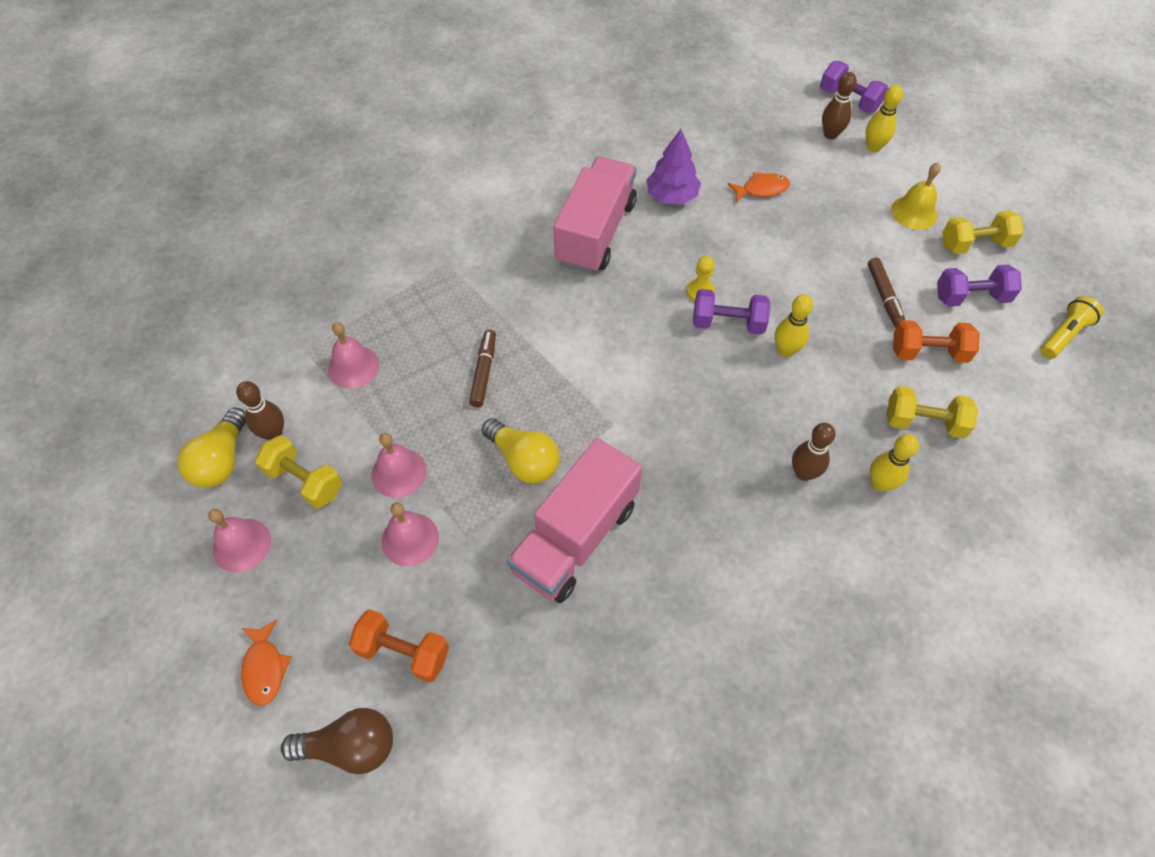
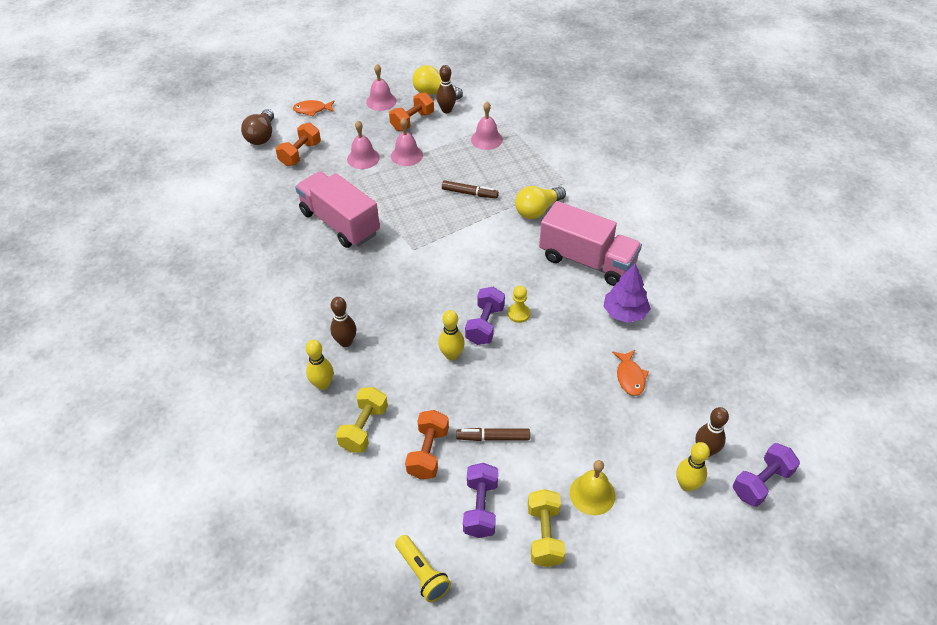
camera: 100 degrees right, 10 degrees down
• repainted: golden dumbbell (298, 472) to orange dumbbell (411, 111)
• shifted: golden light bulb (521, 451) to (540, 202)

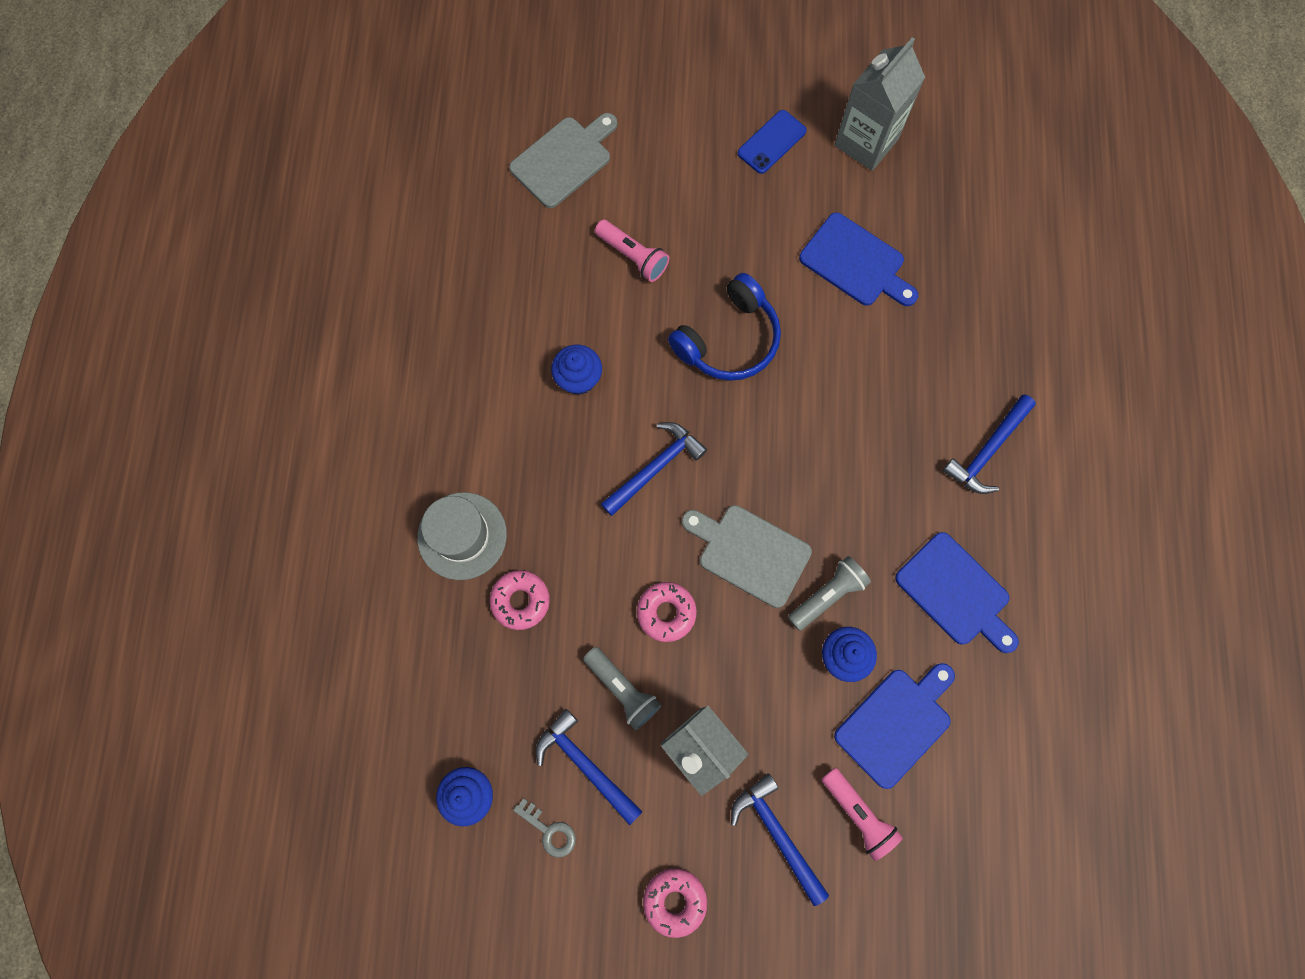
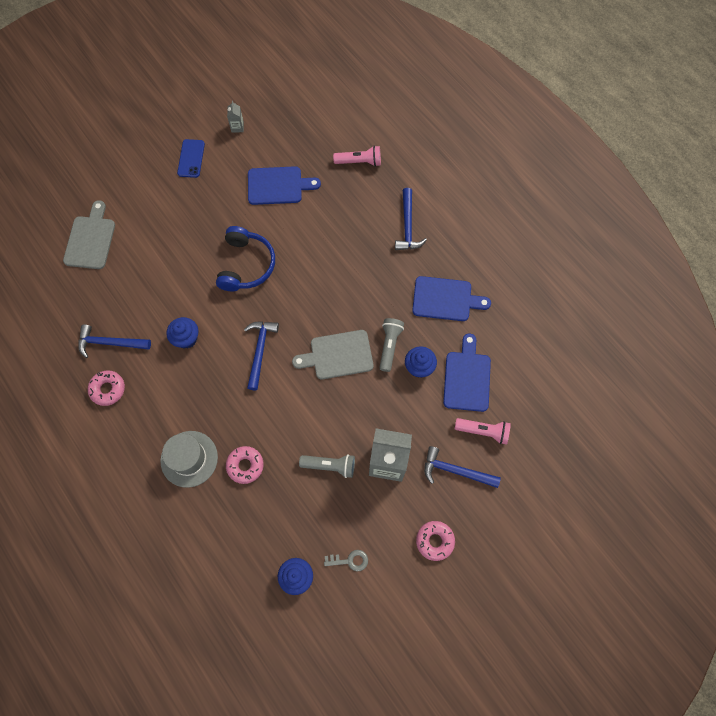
camera: 40 degrees left, 5 degrees down
• shifted: blue claw hammer (589, 767) to (114, 341)
• shifted: rose-pink donut (667, 612) to (106, 388)
• scaled: ash-grey juice carton (879, 104) = (235, 117) x0.43
• shifted: rose-pink pocket torch (632, 251) to (357, 156)

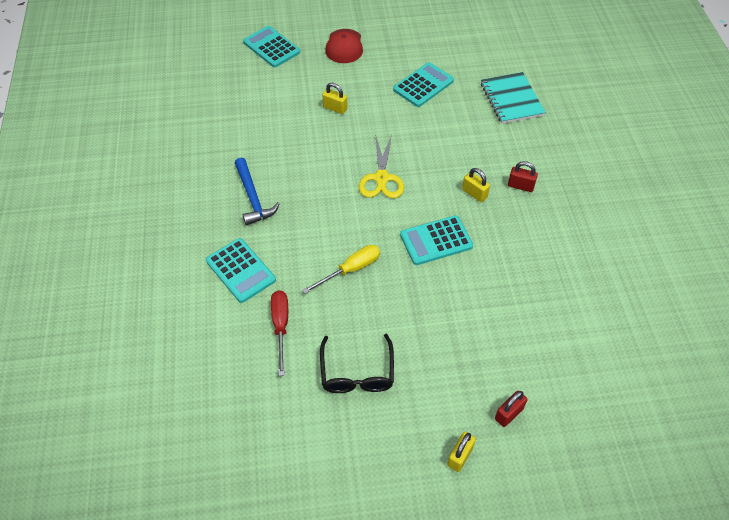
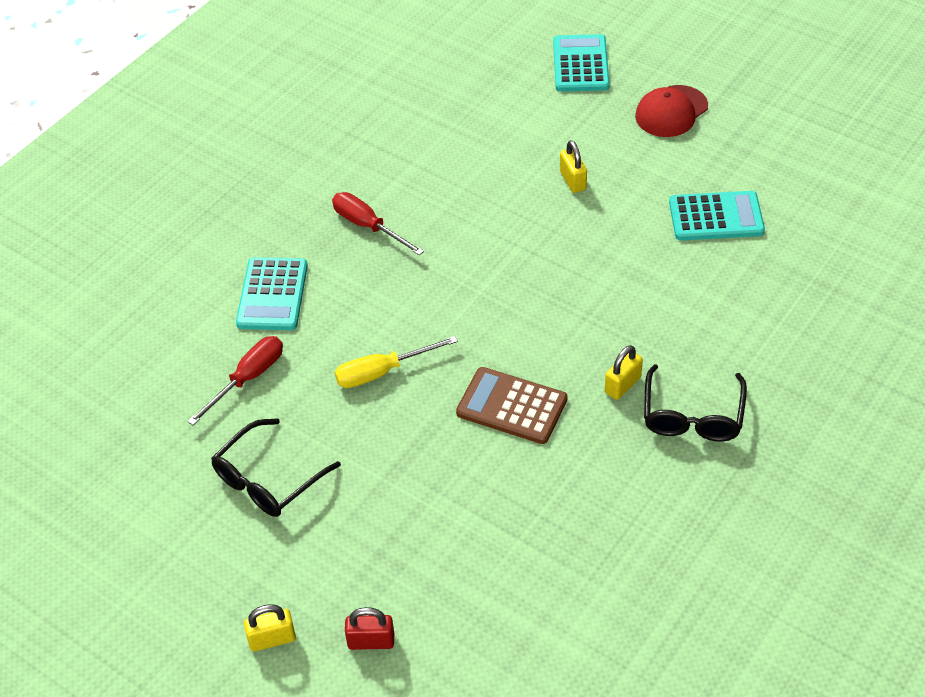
camera: 45 degrees right, 5 degrees down
• swapped: blue claw hammer (257, 192) to red flat screwdriver (378, 223)
• rotated: golden flat screwdriver (341, 269) = (396, 362) 150 degrees clockwise
• repainted: aqua pocket calculator (436, 240) to brown pocket calculator (511, 405)
• rotated: golden padlock (476, 185) = (624, 372) 45 degrees clockwise
• swapped: red padlock (523, 176) to ebony glasses (695, 403)
• gone: golden scissors (381, 166)
• gone: aqua notebook (513, 98)

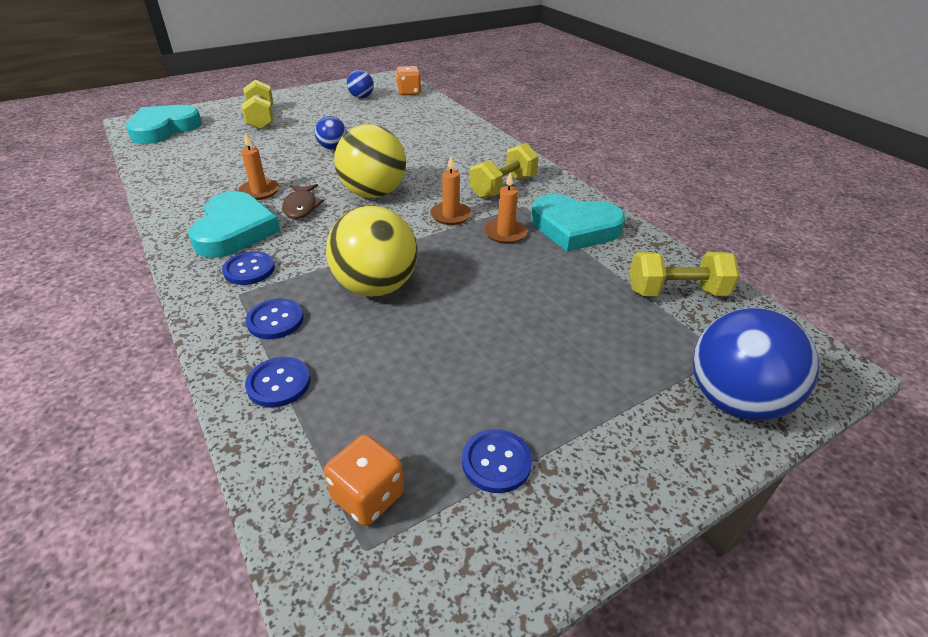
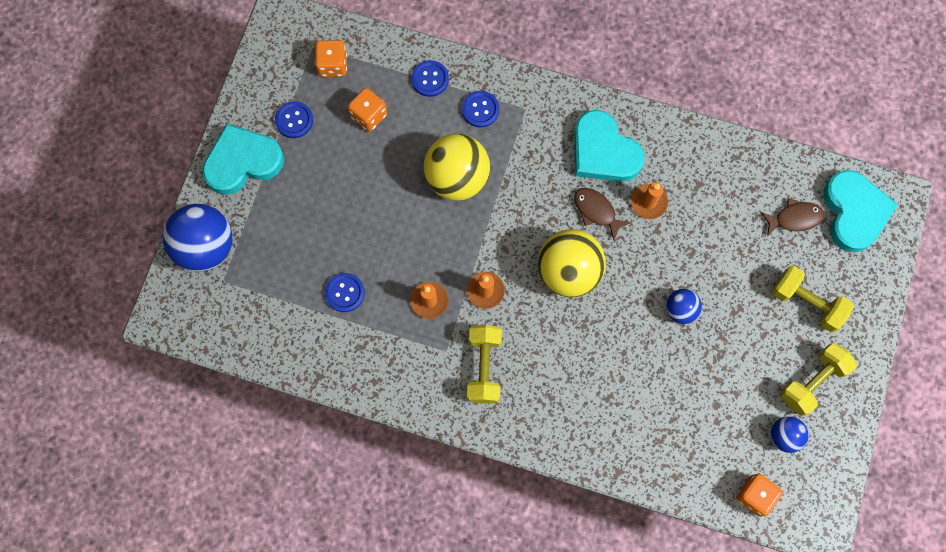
camera: 140 degrees right, 35 degrees up
• shifted: aqua heart (578, 223) to (243, 159)
• shifted: blue shirt button (248, 268) to (345, 292)
• new: orange die (367, 110)
• new: brown fish (792, 217)
• shifted: golden dumbbell (684, 274) to (819, 379)

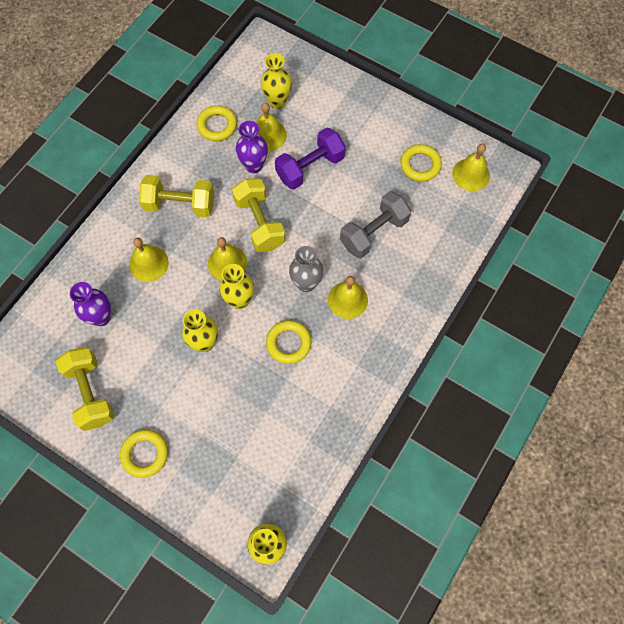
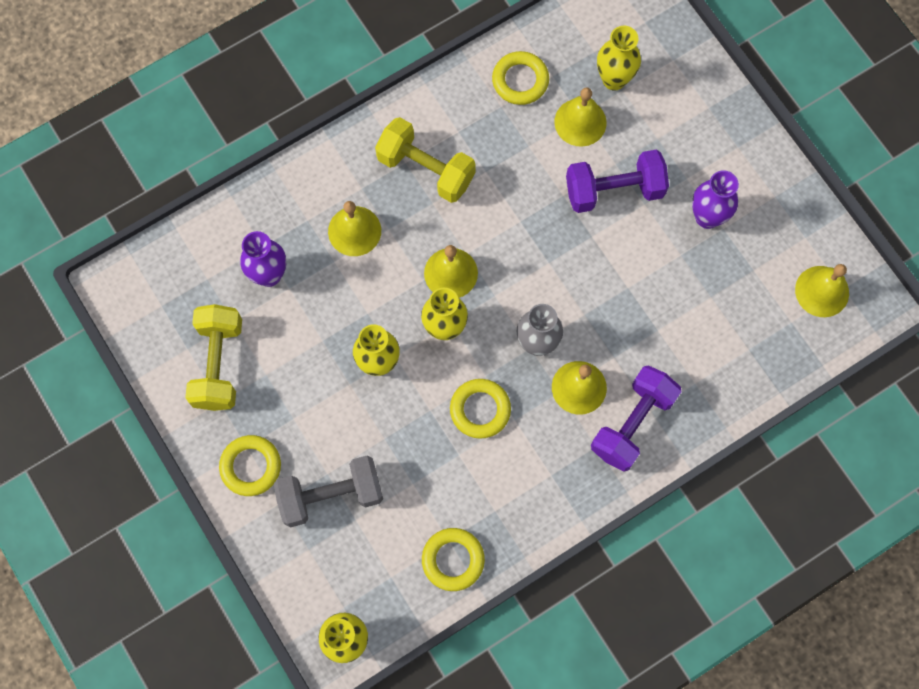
camera: 25 degrees right, 5 degrees up
• shifted: ash-grey dumbbell (375, 224) to (328, 491)
• shifted: golden hoop (421, 163) to (453, 559)
• new: purple dumbbell (636, 418)
• shifted: purple tall vase (252, 147) to (715, 199)
• gone: golden dumbbell (258, 215)

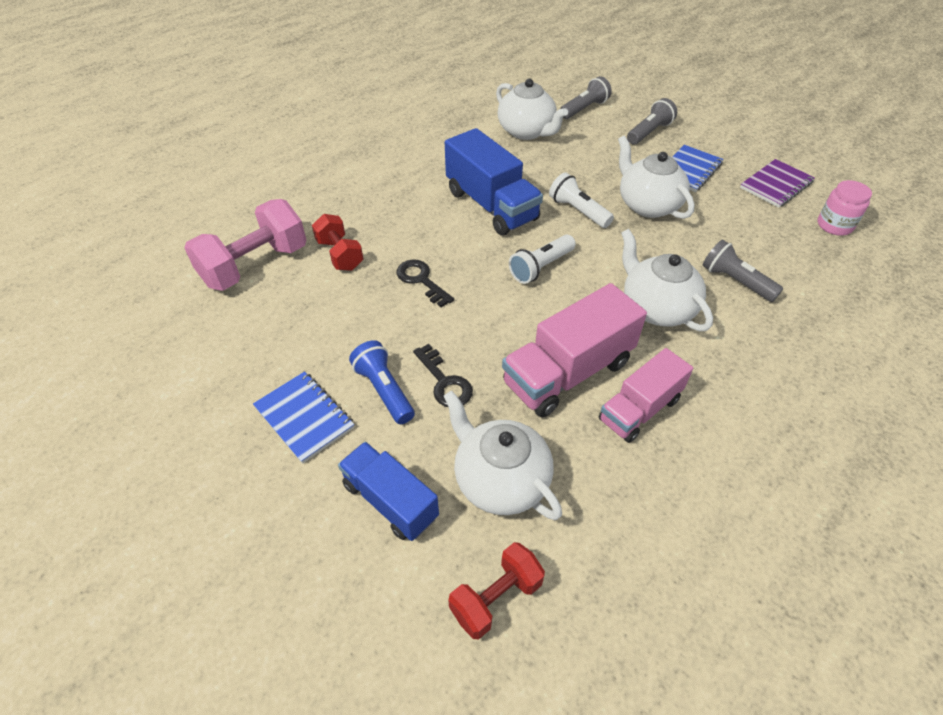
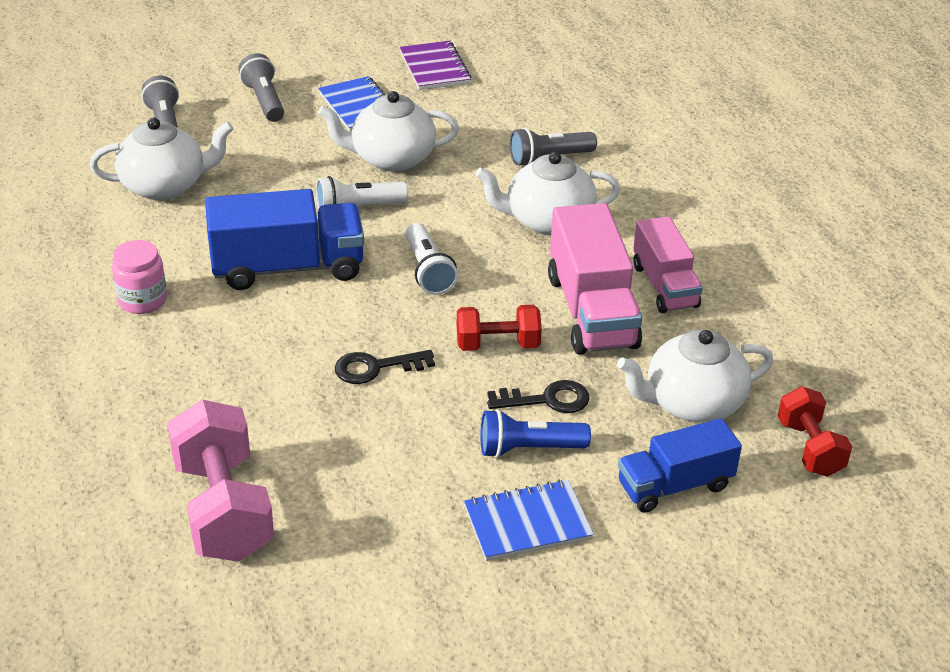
camera: 65 degrees left, 10 degrees down
• shifted: rose-pink jar (844, 208) to (139, 277)
• shifted: red dumbbell (337, 242) to (499, 328)

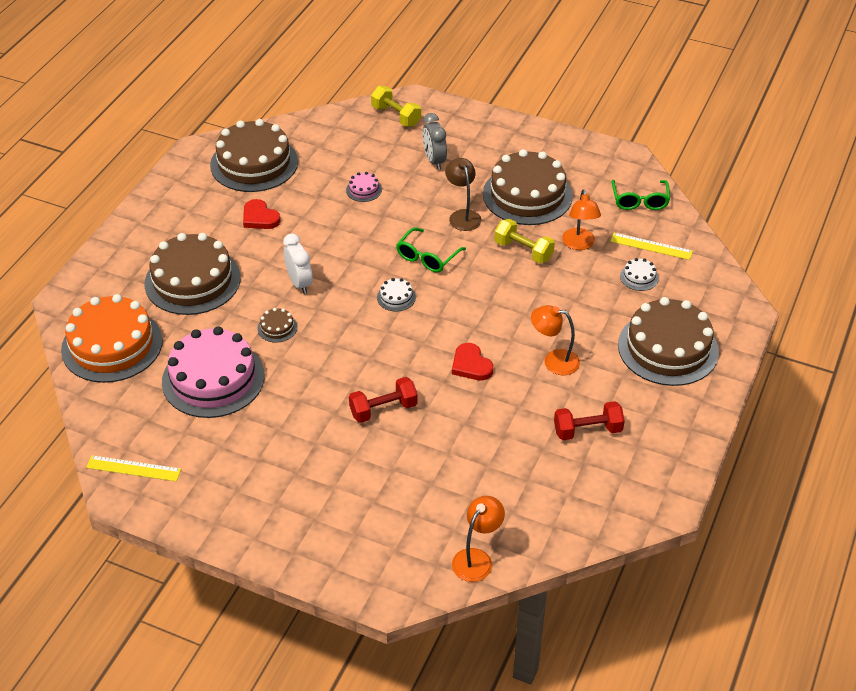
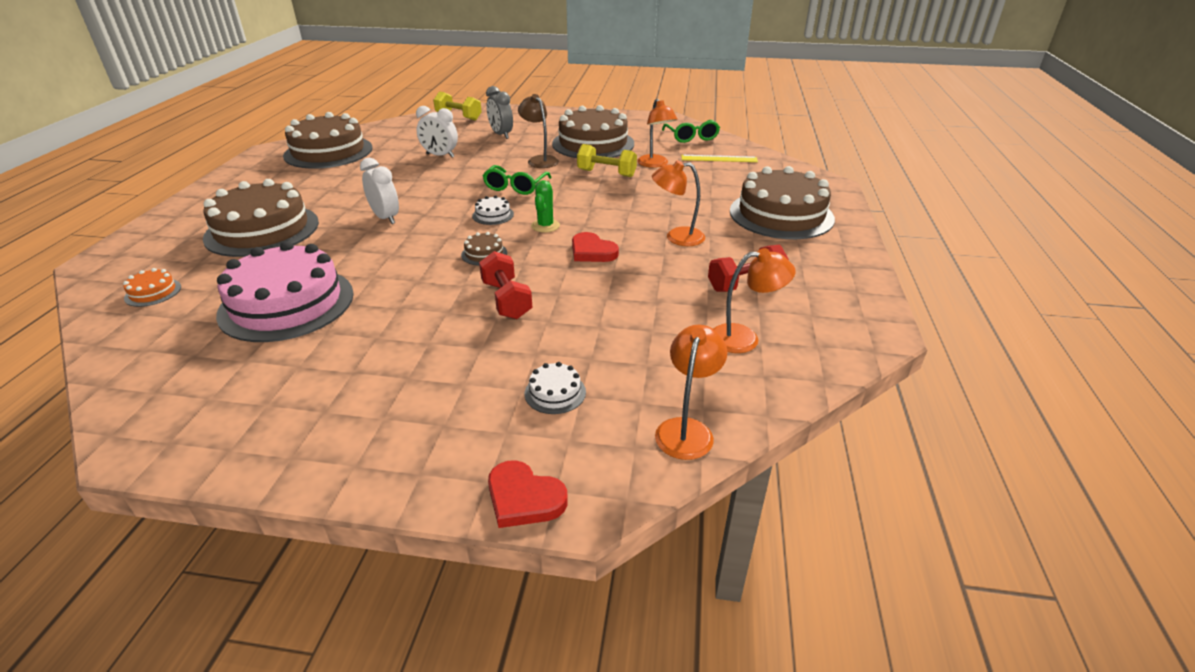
camera: 15 degrees left, 10 degrees down
• scaled: orange gateau (112, 338) = (152, 287) x0.40
• swapped: rose-pink gateau (364, 187) to pure white clock (437, 132)
• shifted: brown gateau (277, 325) to (484, 249)
• rotated: red dumbbell (383, 400) = (506, 285) 75 degrees counterclockwise
• shifted: red heart (262, 214) to (528, 494)
• shifted: pure white gateau (639, 274) to (555, 388)
• new: leaf-green saguaro cactus (545, 206)
• new: orange reading lamp (754, 300)
• gone: golden ruler (133, 468)

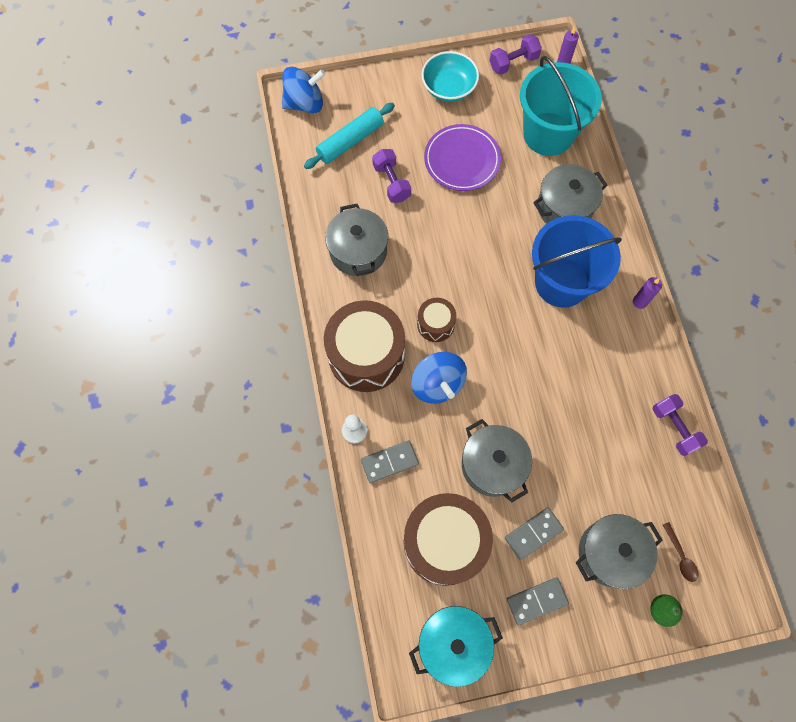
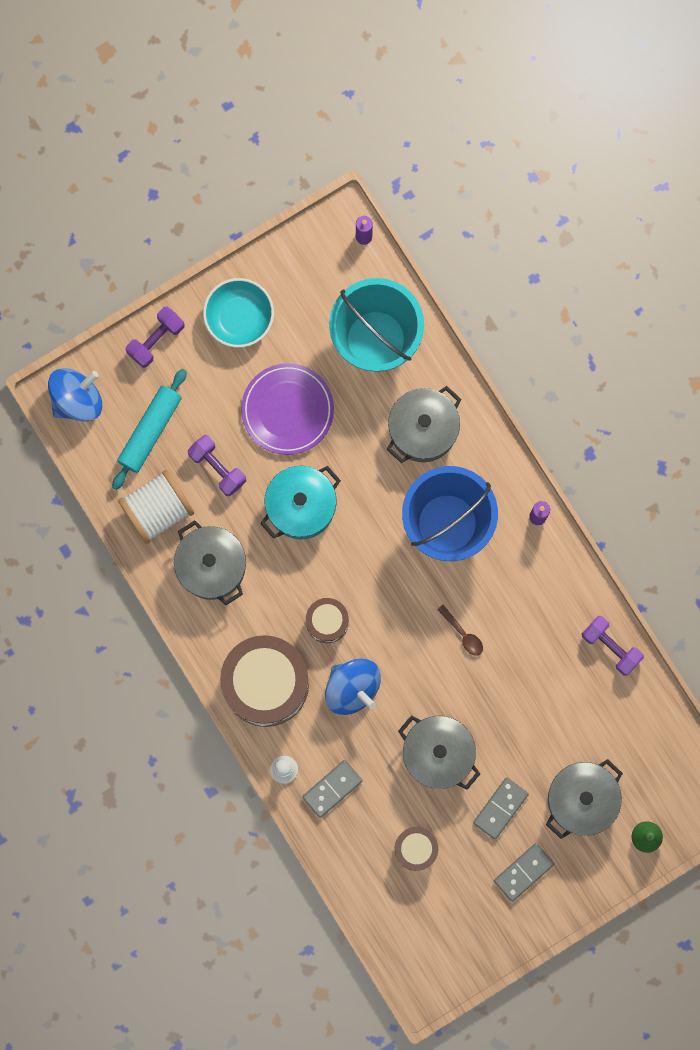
camera: 20 degrees left, 10 degrees up
• new: pure white reel of thread (156, 507)
• shifted: purple dumbbell (515, 54) to (155, 337)
• shifted: aqua stockpot (456, 646) to (300, 502)
• scaled: brown drum (448, 539) = (416, 849) x0.50
• shifted: brown spoon (680, 552) to (460, 630)

